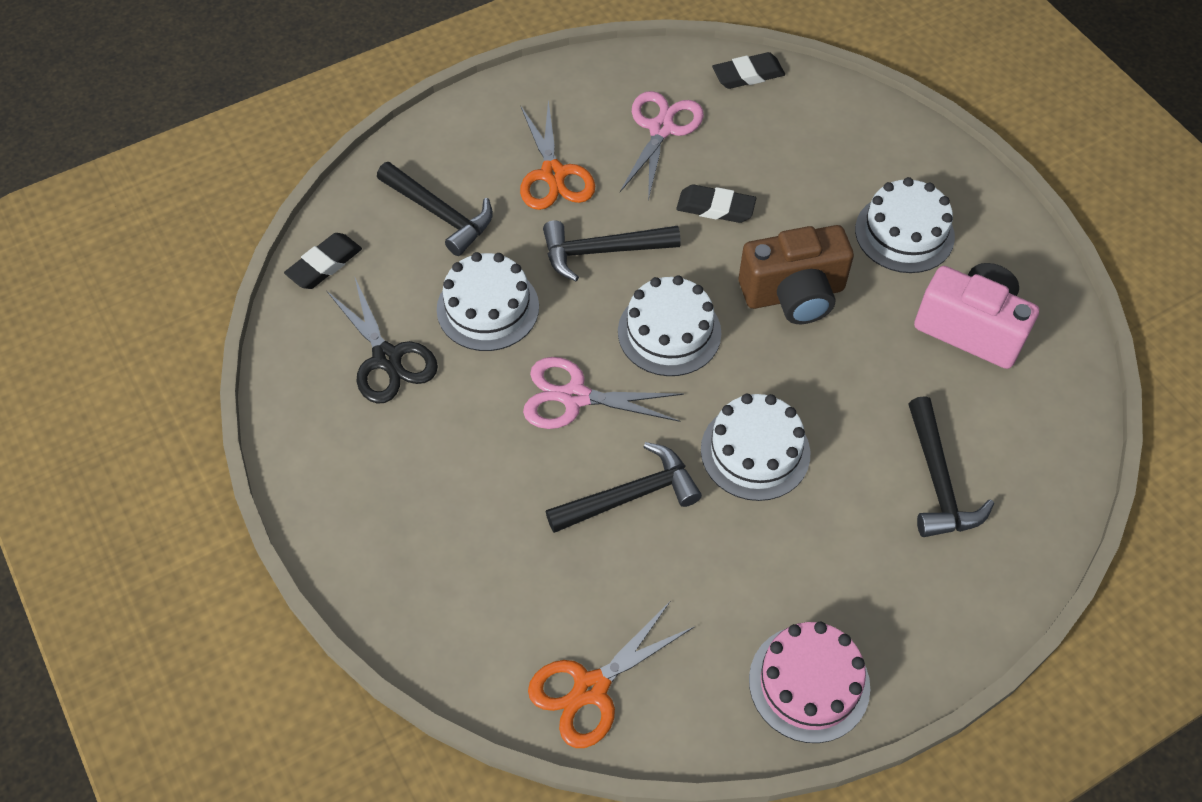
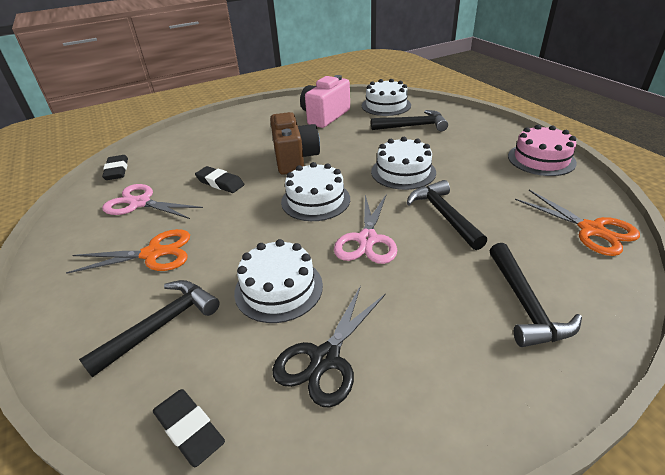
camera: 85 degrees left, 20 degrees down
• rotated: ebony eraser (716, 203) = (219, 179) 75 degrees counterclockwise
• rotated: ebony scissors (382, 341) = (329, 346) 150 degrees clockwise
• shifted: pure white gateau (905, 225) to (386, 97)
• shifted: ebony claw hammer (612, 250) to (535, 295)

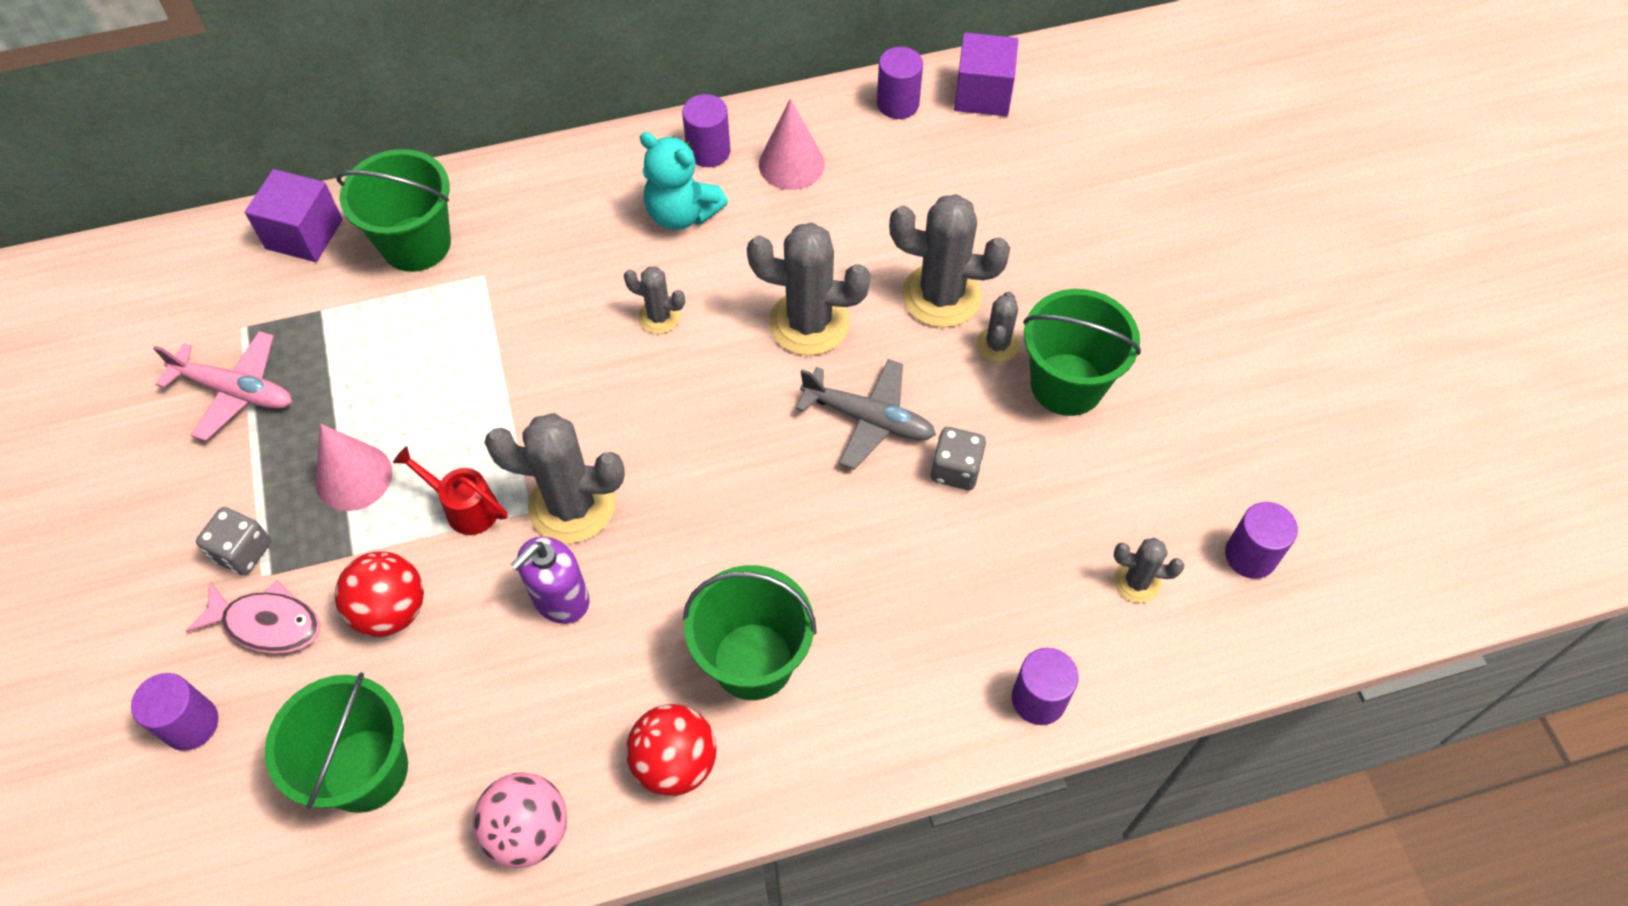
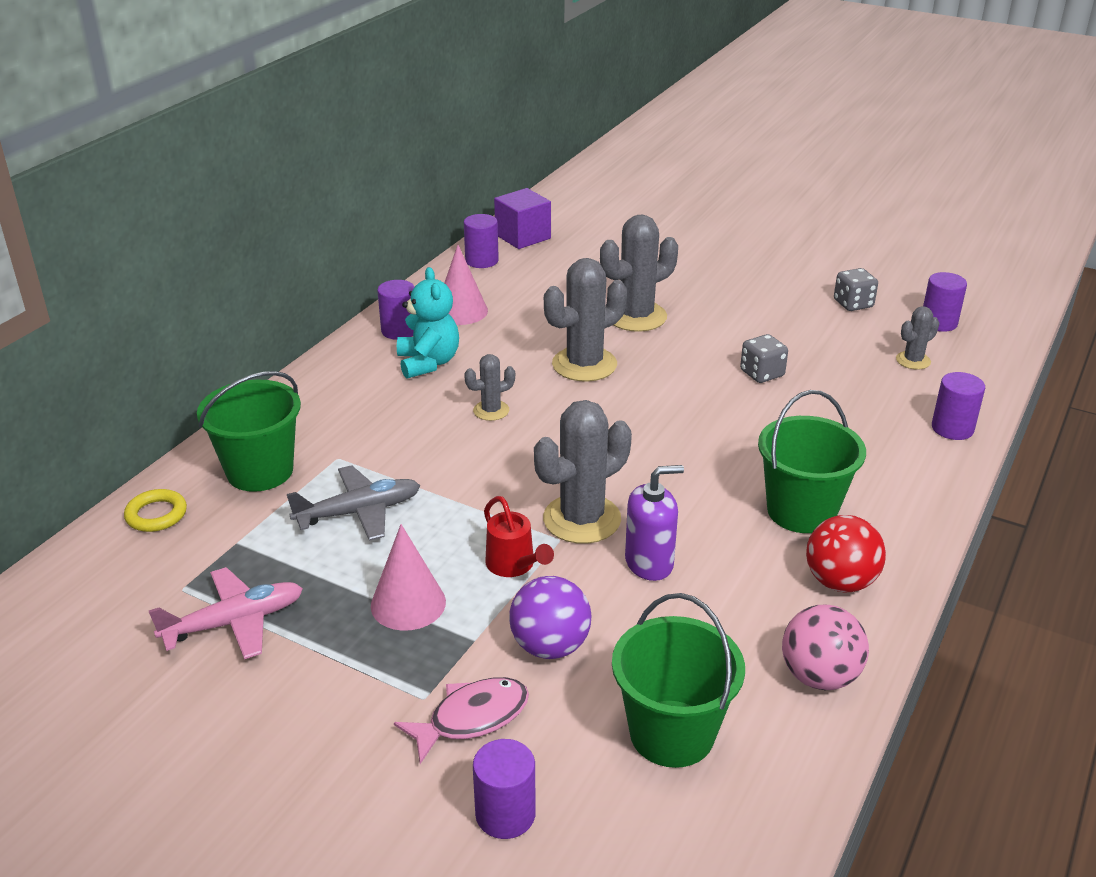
camera: 45 degrees left, 25 degrees down
• swapped: purple cube (294, 215) to golden hoop (155, 510)
• shifted: ash-grey plane (866, 414) to (353, 503)
• rotated: aqua stuffed bear (684, 181) = (428, 323) 90 degrees counterclockwise
• rotated: red sprinkling can (450, 490) = (519, 536) 105 degrees counterclockwise
• repainted: red play ball (379, 594) to purple play ball (550, 617)
• rotated: purple soap pump (550, 580) = (654, 523) 105 degrees counterclockwise
• shifted: ash-grey die (233, 541) to (856, 289)
• gone: ash-grey saguaro cactus (997, 327)
• gone: leaf-green bucket (1082, 352)

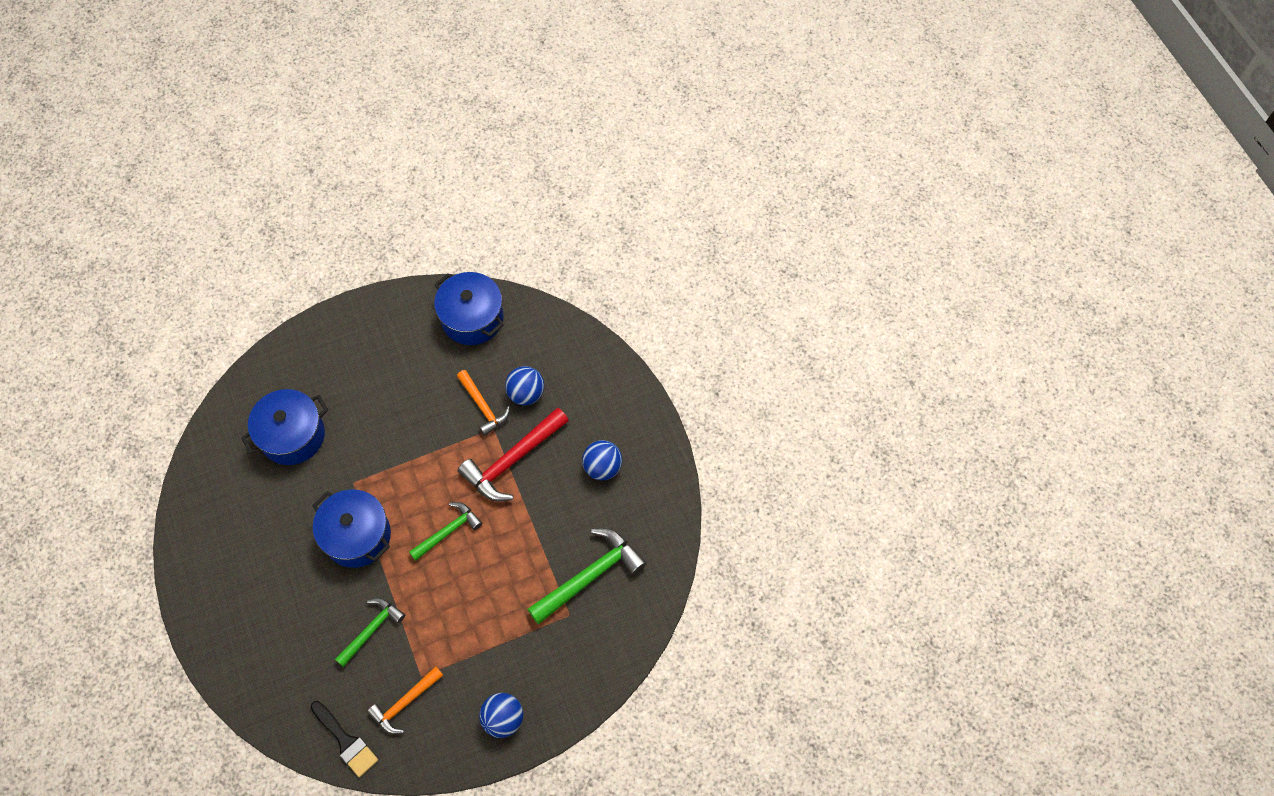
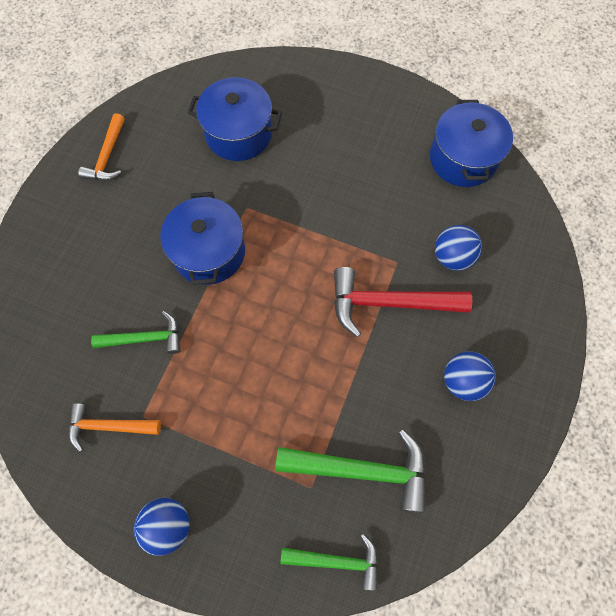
camera: 45 degrees right, 5 degrees up
• shifted: orange claw hammer (483, 403) to (101, 147)
• shifted: leaf-green claw hammer (446, 531) to (329, 562)
• gone: ebony paint brush (344, 739)

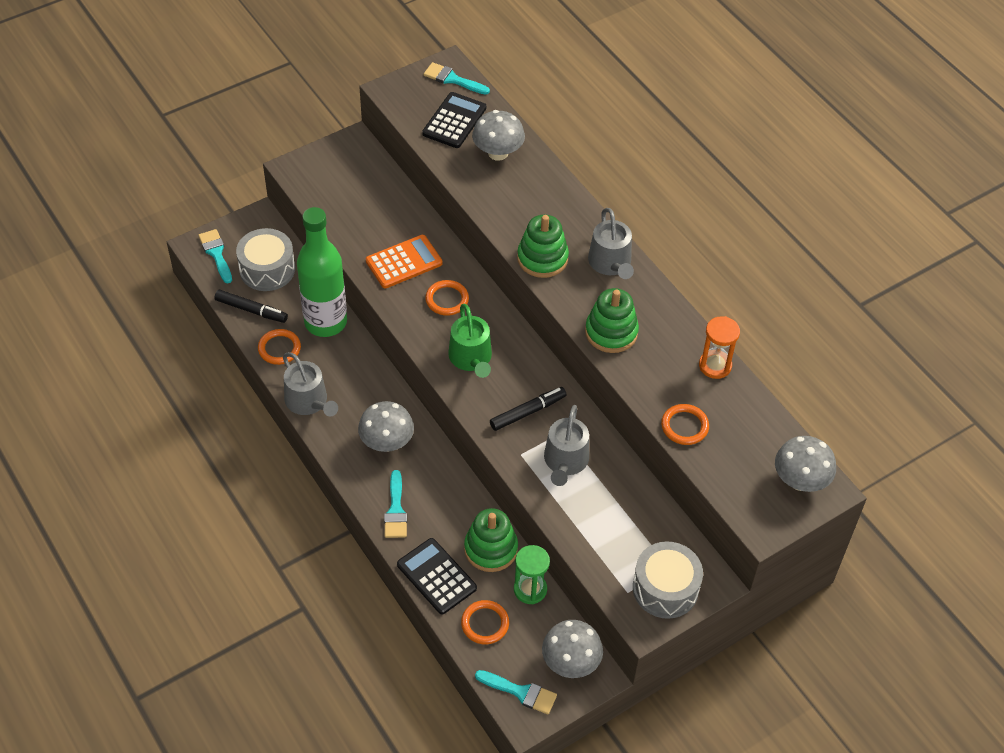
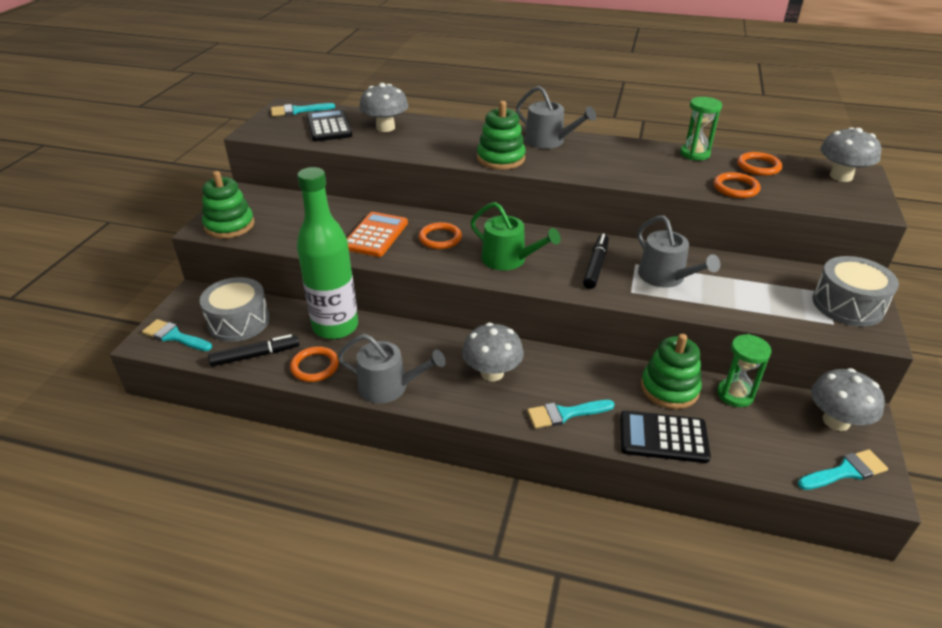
camera: 40 degrees left, 15 degrees down
• shifted: leaf-green stacking rings (612, 320) to (228, 204)
• rotated: aqua paint brush (395, 504) = (571, 414) 120 degrees clockwise
• repainted: orange hourglass (719, 347) to leaf-green hourglass (701, 128)
• shifted: orange hoop (485, 622) to (759, 164)

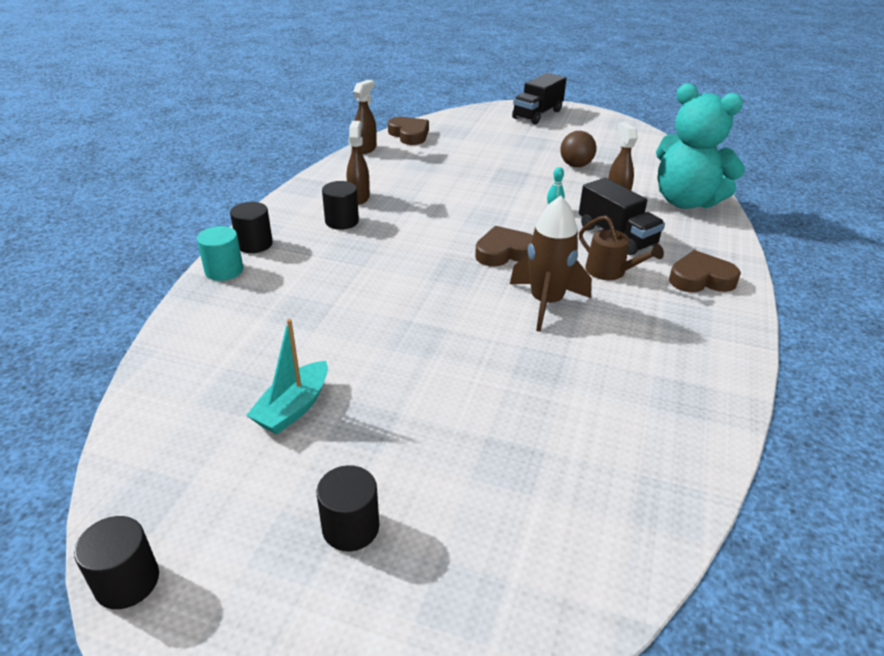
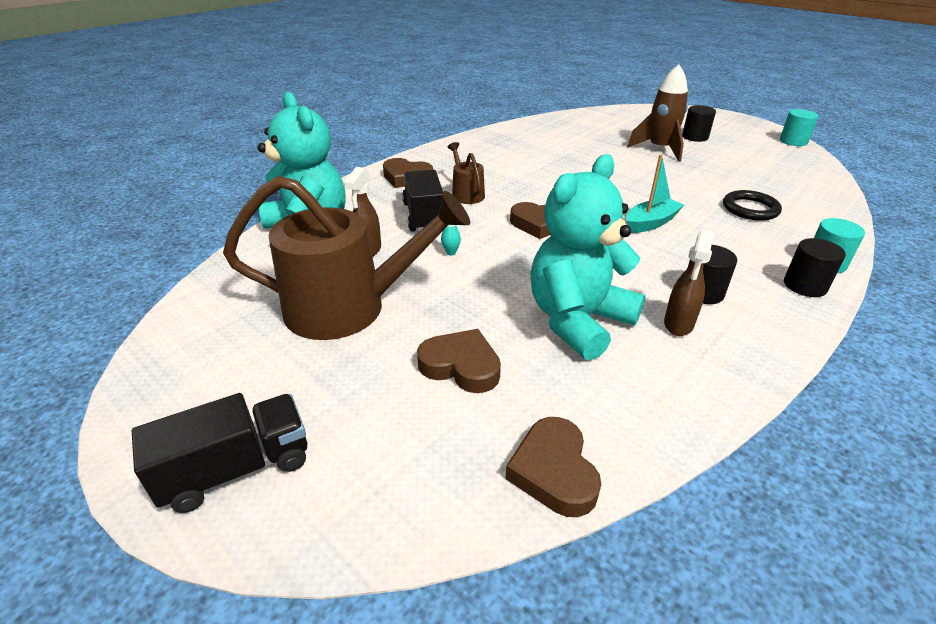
camera: 155 degrees left, 0 degrees up
• swapped: brown play ball (578, 149) to brown sprinkling can (346, 258)
• new: brown heart (459, 361)
• new: aqua stuffed bear (587, 257)
• shifted: aqua toy boat (287, 376) to (655, 194)
• shifted: brown rocket (551, 263) to (657, 113)
• new: ebony hoop (752, 205)
• repainted: ebony cylinder (116, 562) to aqua cylinder (799, 127)
• gone: brown spray cleaner (365, 117)

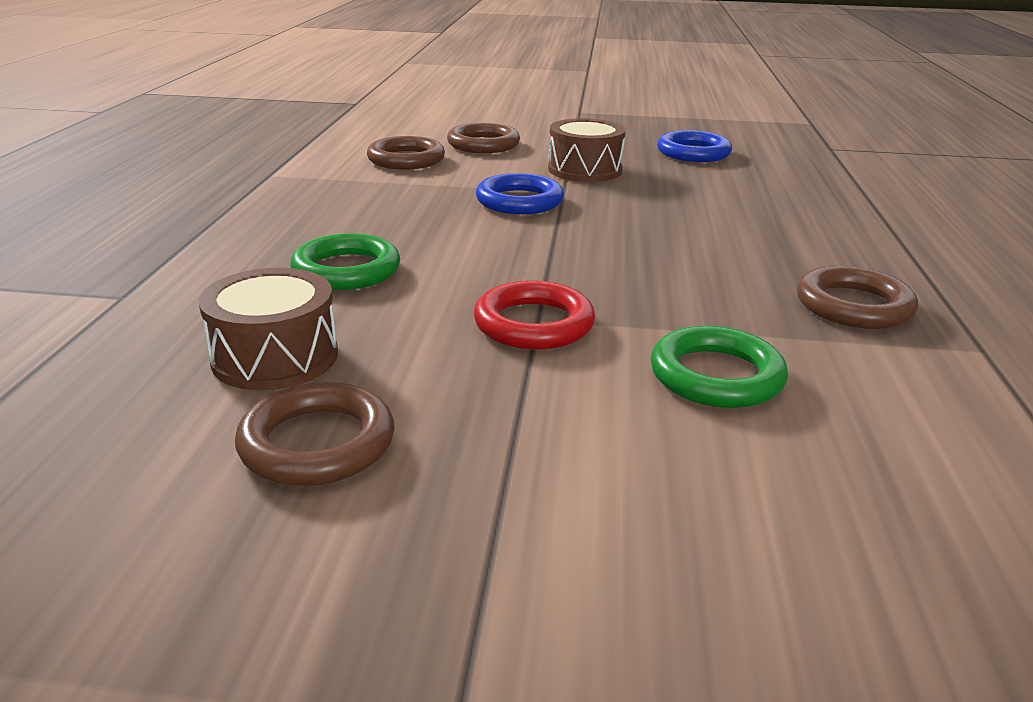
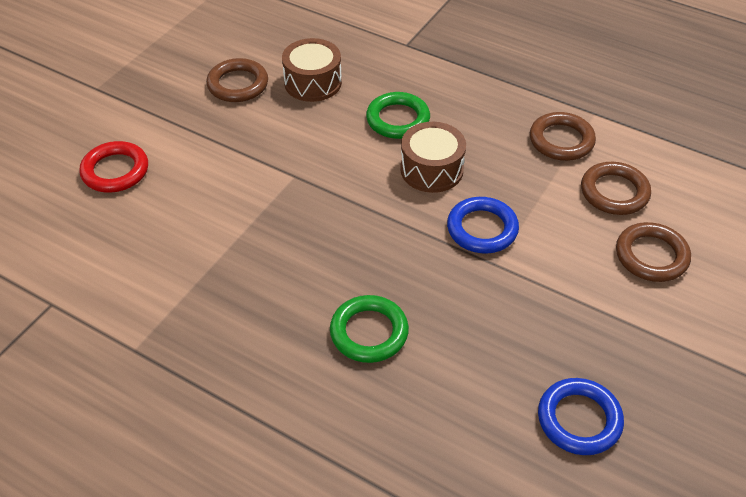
camera: 115 degrees right, 20 degrees up
• shifted: red hoop (534, 315) to (113, 167)
• shifted: leaf-green hoop (719, 367) to (369, 329)
• shifted: brown drum (587, 150) to (433, 157)
• shifted: brown hoop (857, 297) to (563, 136)

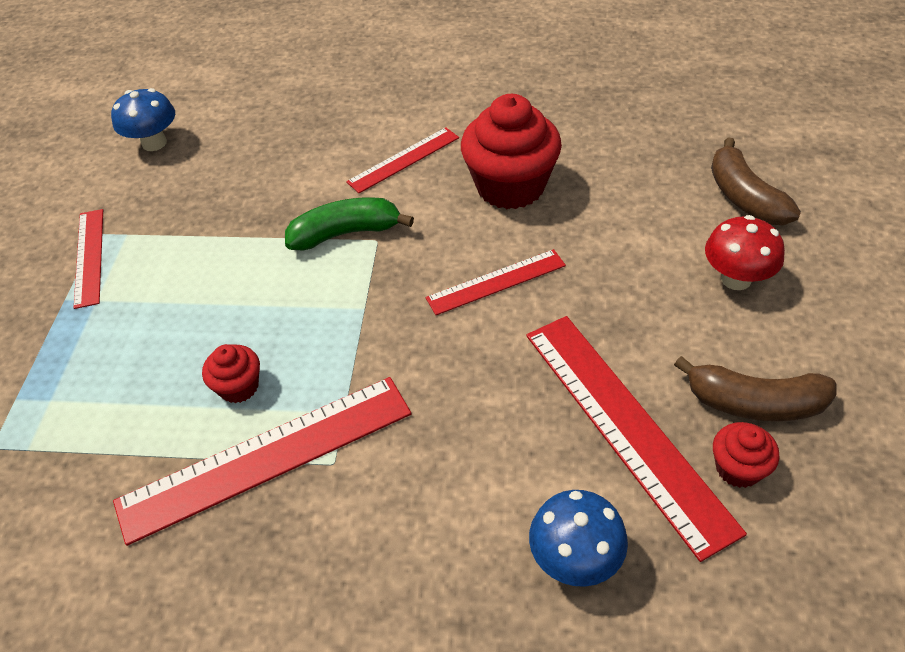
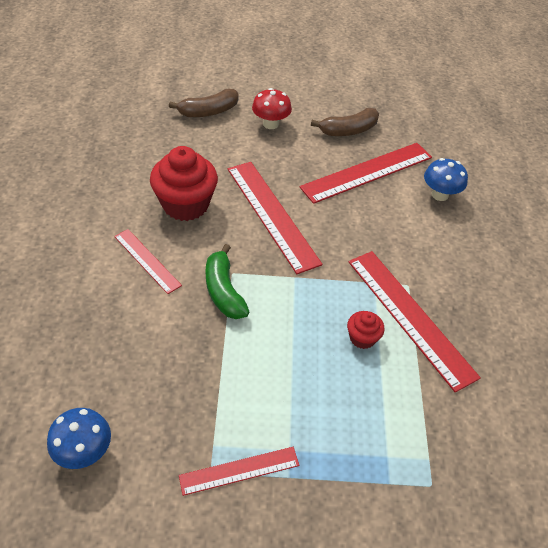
camera: 100 degrees left, 0 degrees up
• scaled: red ruler (496, 282) = (275, 218) x1.78
• rotated: brown banana fruit (755, 388) = (345, 122) 60 degrees clockwise
• gone: red fairy cake (746, 455)

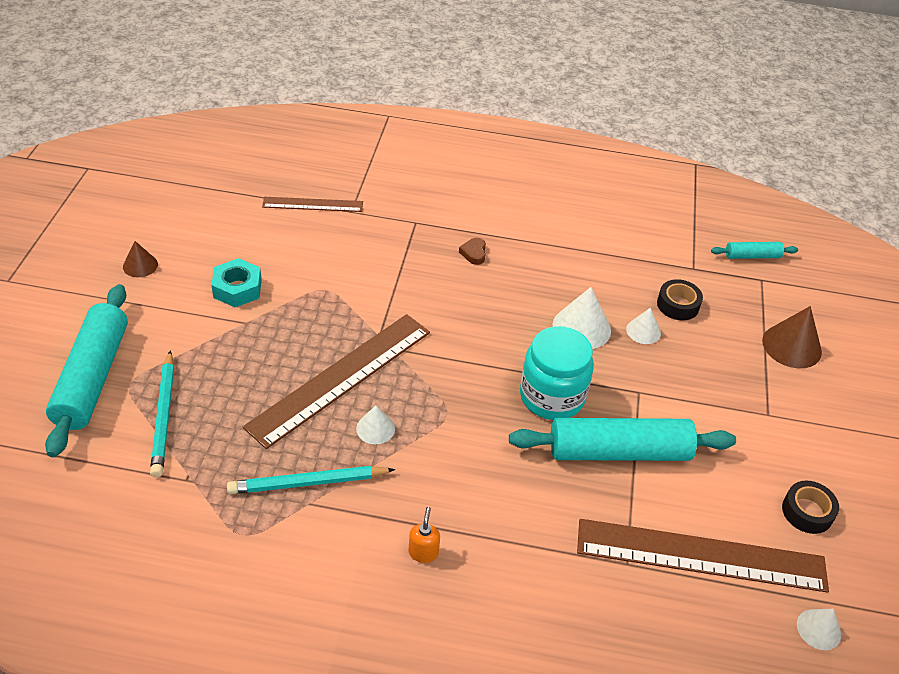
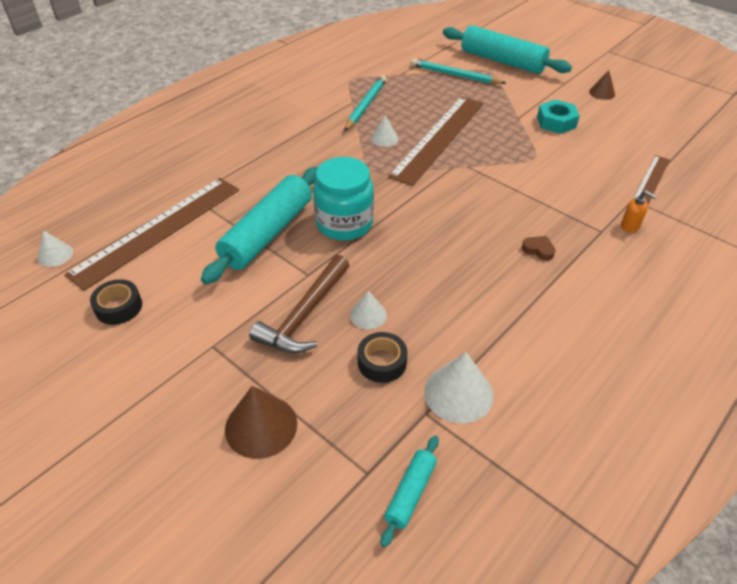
camera: 125 degrees right, 0 degrees up
• new: brown claw hammer (299, 304)
• rotated: brown ruler (336, 381) = (435, 141) 45 degrees clockwise
• shifted: pure white solid cone (582, 318) to (459, 388)
• shifted: orange soap pump (424, 535) to (639, 211)

